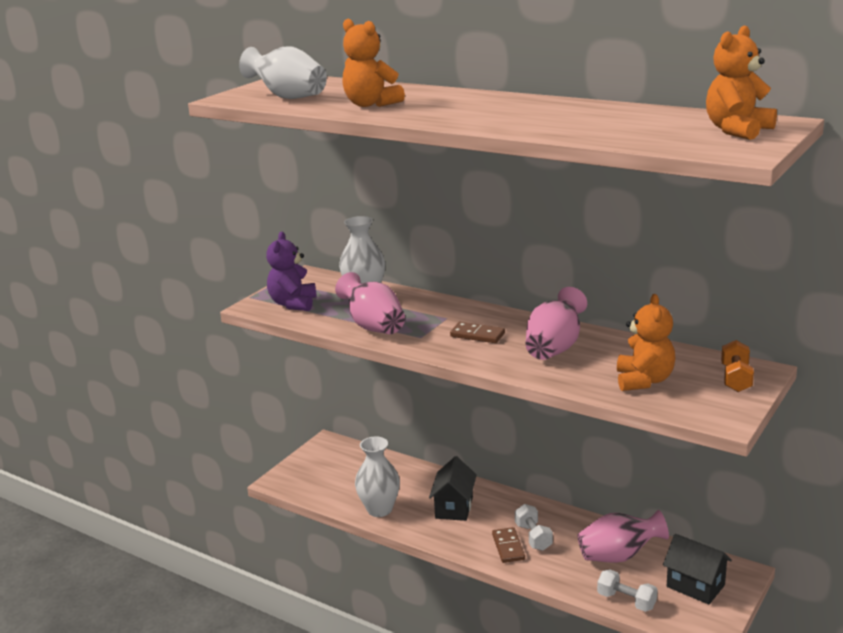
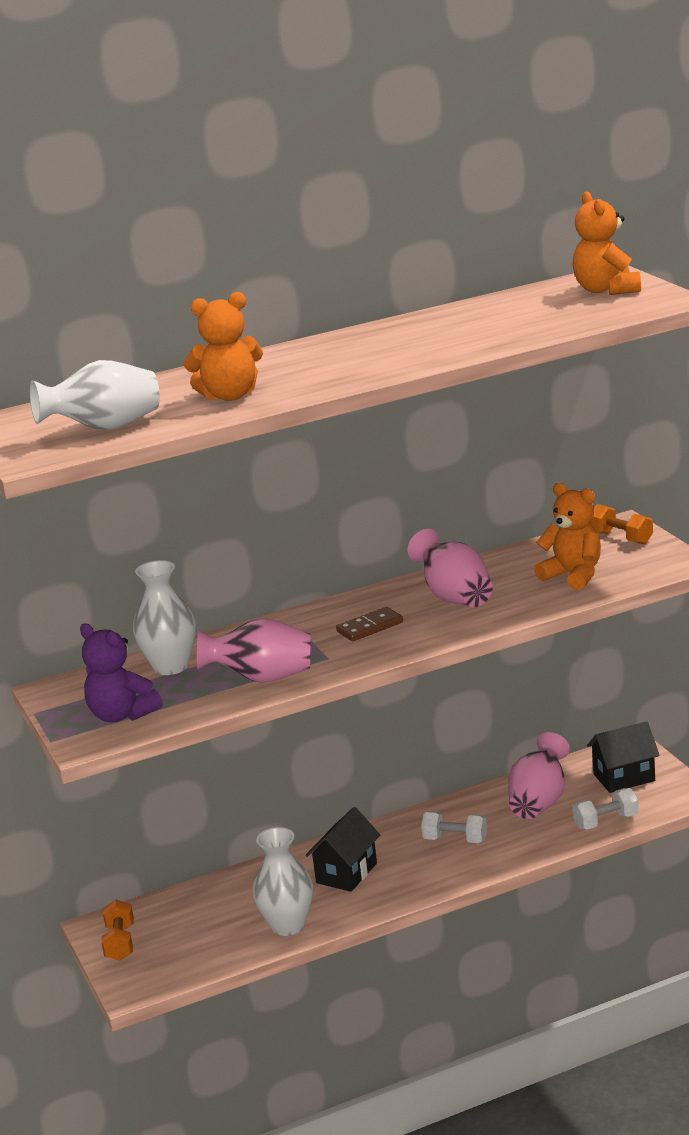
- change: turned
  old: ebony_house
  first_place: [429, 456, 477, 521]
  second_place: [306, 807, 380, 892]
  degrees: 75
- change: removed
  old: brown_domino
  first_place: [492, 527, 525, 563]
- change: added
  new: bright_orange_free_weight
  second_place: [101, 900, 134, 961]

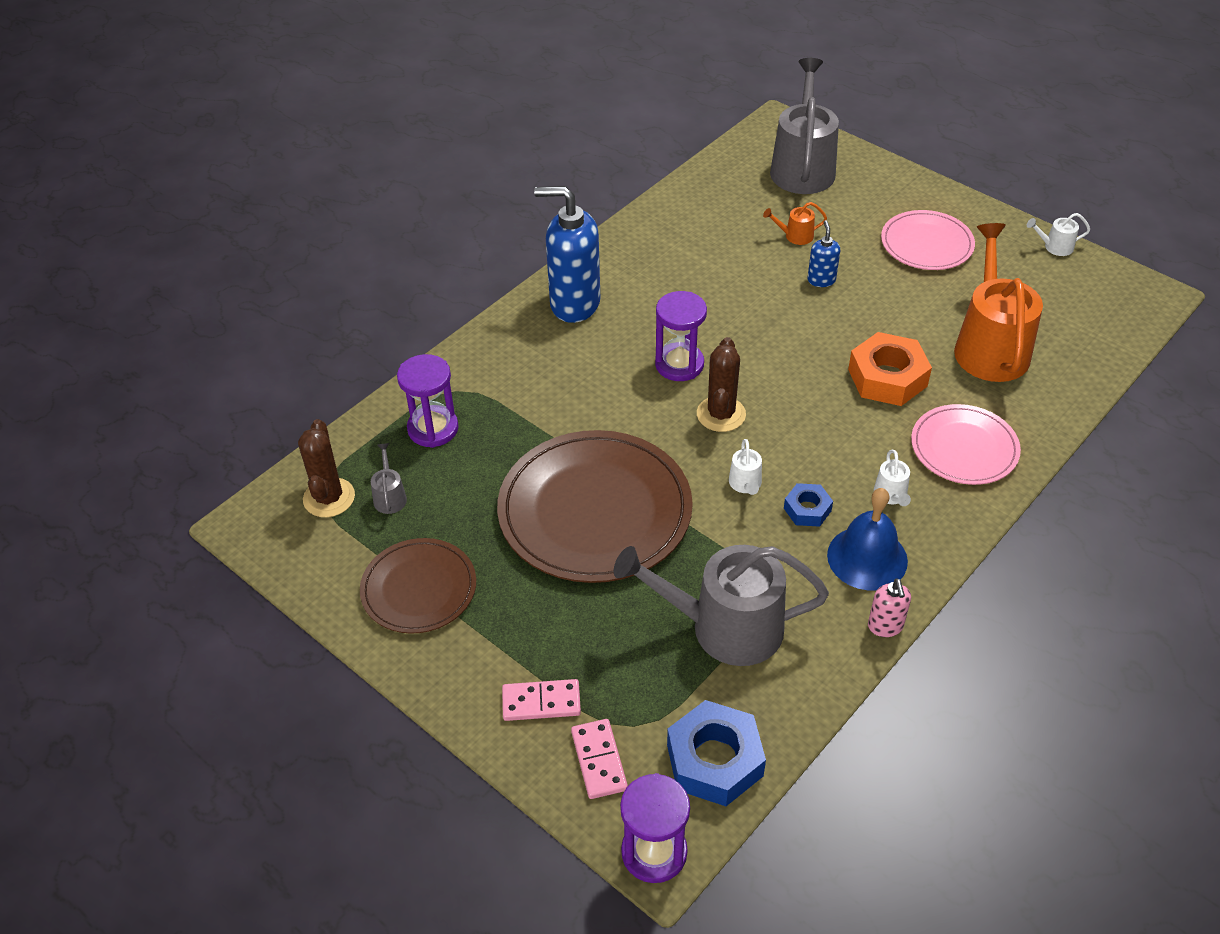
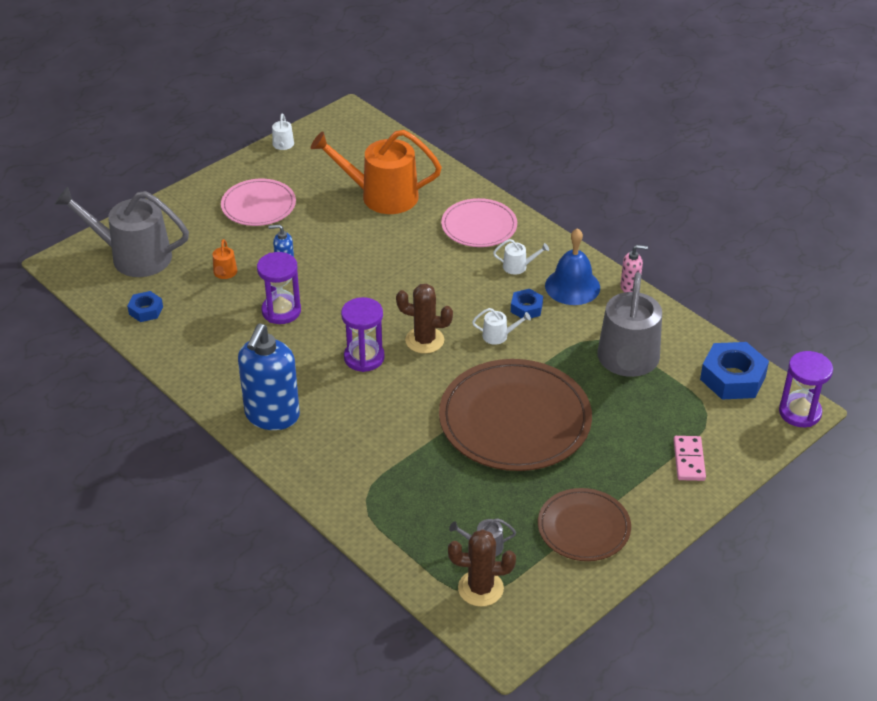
- change: removed
  old: bright_orange_hexagon_nut
  first_place: [848, 332, 932, 406]
- change: moved
  old: violet_sandglass
  first_place: [397, 354, 459, 448]
  second_place: [257, 252, 301, 324]
- change: removed
  old: rosy_domino
  first_place: [571, 719, 628, 799]
- change: added
  new: cobalt_hexagon_nut
  second_place: [127, 291, 163, 322]

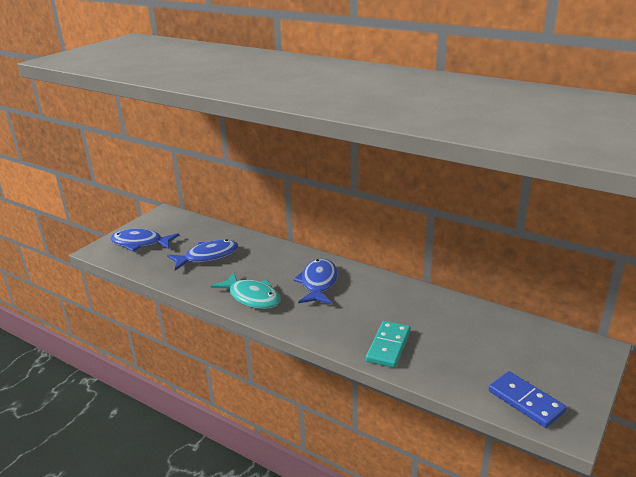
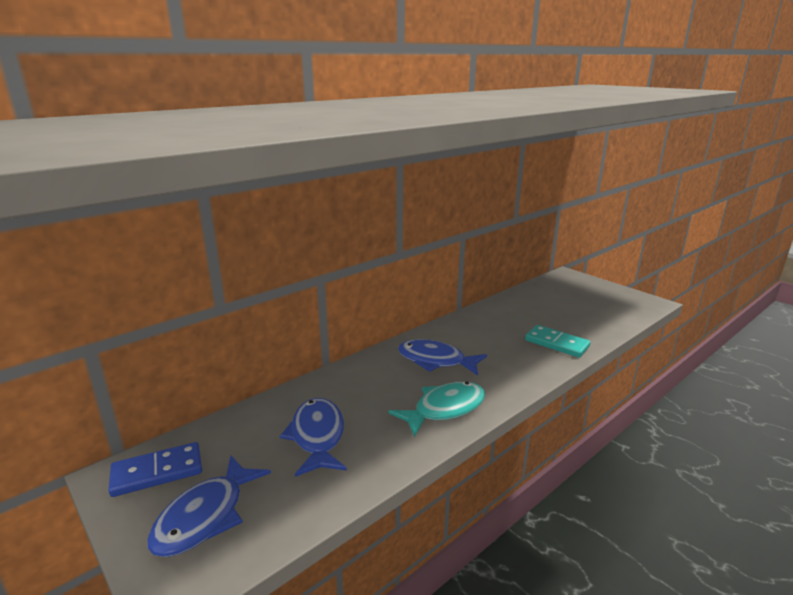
- change: moved
  old: cobalt_domino
  first_place: [489, 371, 567, 428]
  second_place: [108, 442, 202, 497]

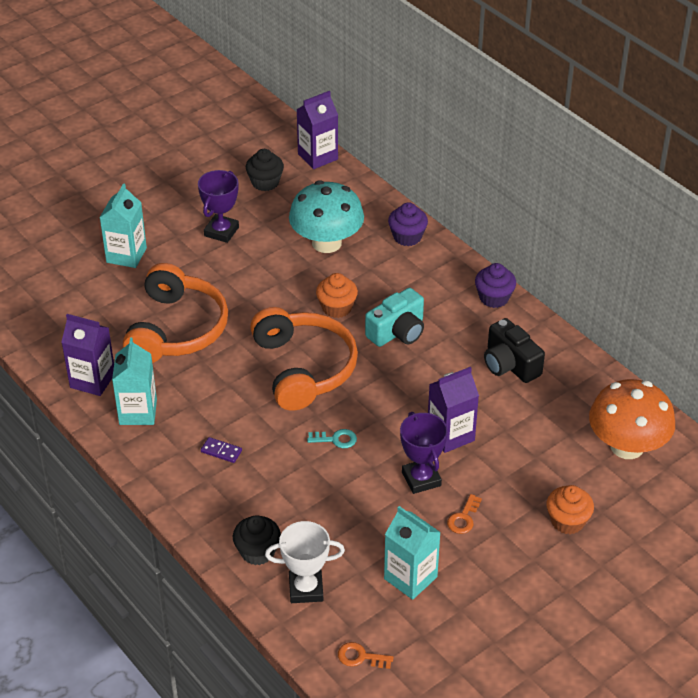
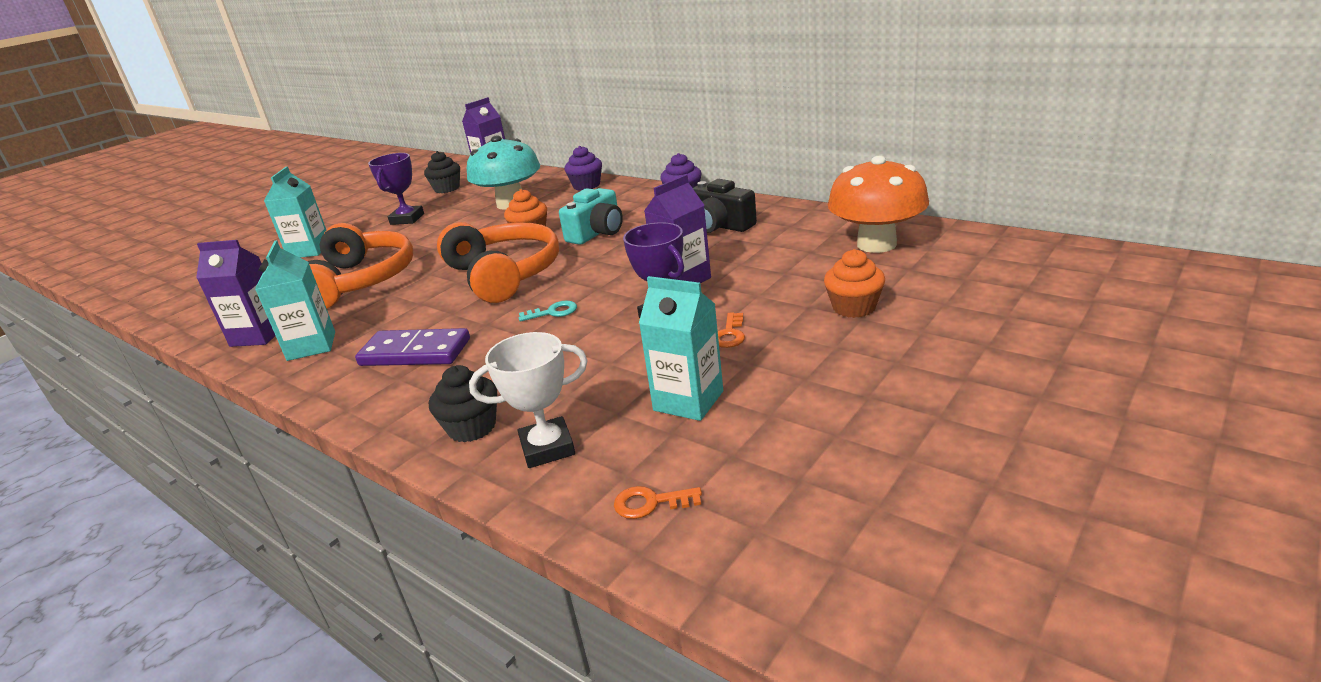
- change: resized
  old: violet_domino
  first_place: [201, 437, 242, 463]
  second_place: [355, 328, 470, 366]
  factor: 2.17

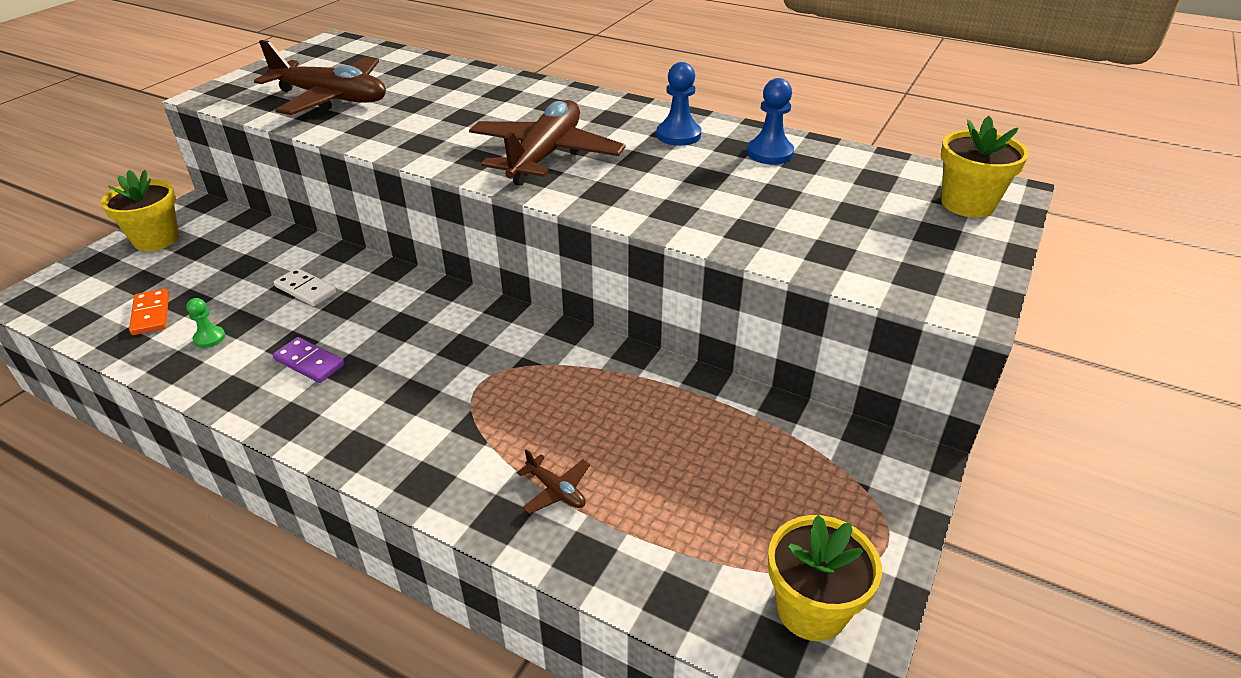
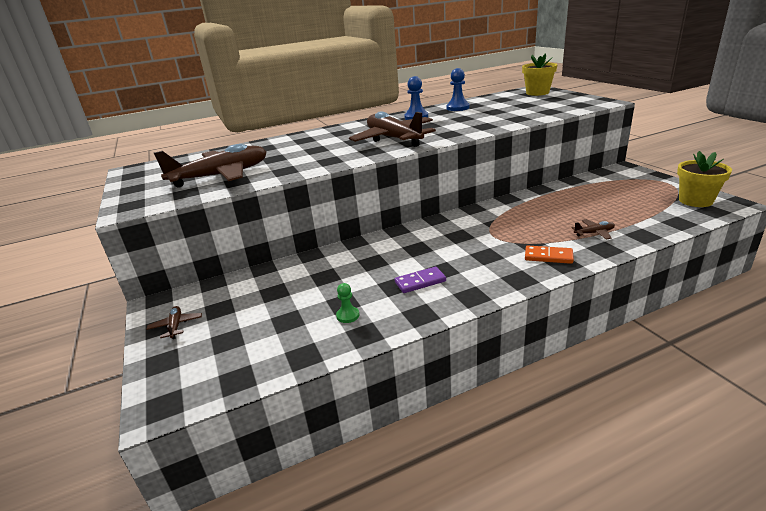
- change: replaced
  old: bright_yellow_potted_plant
  new: brown_toy_plane
  first_place: [101, 170, 179, 251]
  second_place: [146, 306, 202, 339]
- change: removed
  old: snow-white_domino
  first_place: [274, 268, 337, 306]
- change: moved
  old: bright_orange_domino
  first_place: [129, 288, 169, 335]
  second_place: [525, 245, 574, 264]

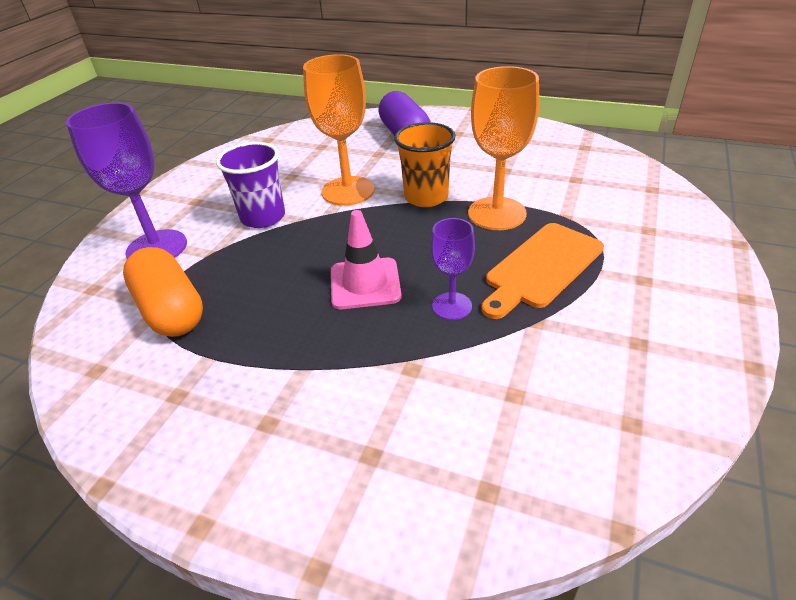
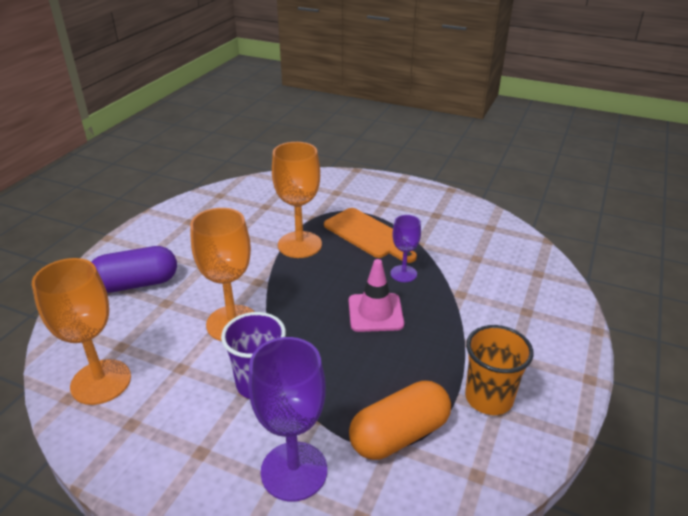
- change: moved
  old: bright_orange_tumbler
  first_place: [394, 122, 456, 207]
  second_place: [465, 325, 534, 415]
- change: added
  new: bright_orange_chalice
  second_place: [32, 258, 131, 405]

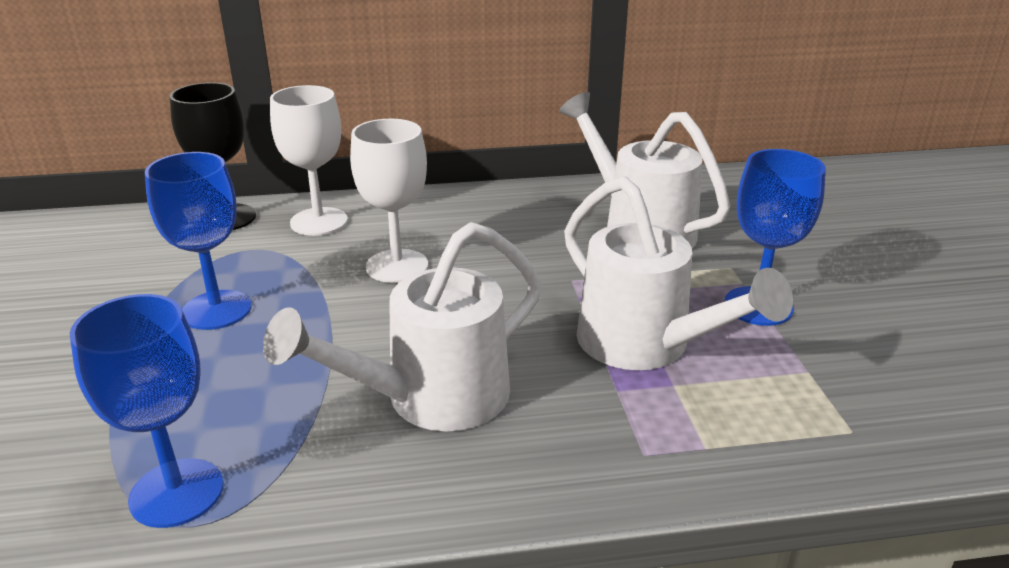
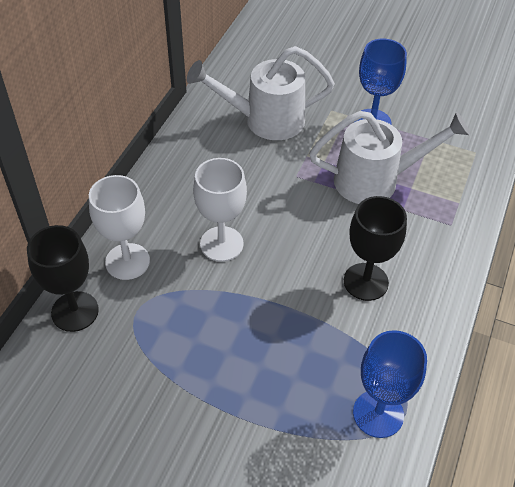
- change: removed
  old: cobalt_chalice
  first_place: [145, 152, 251, 330]
- change: replaced
  old: snow-white_sprinkling_can
  new: ebony_chalice
  first_place: [263, 222, 542, 431]
  second_place: [344, 196, 407, 301]

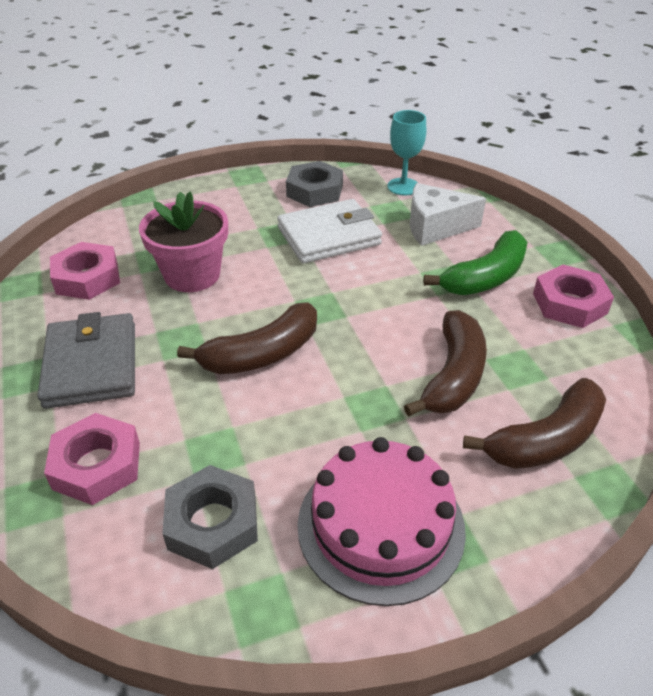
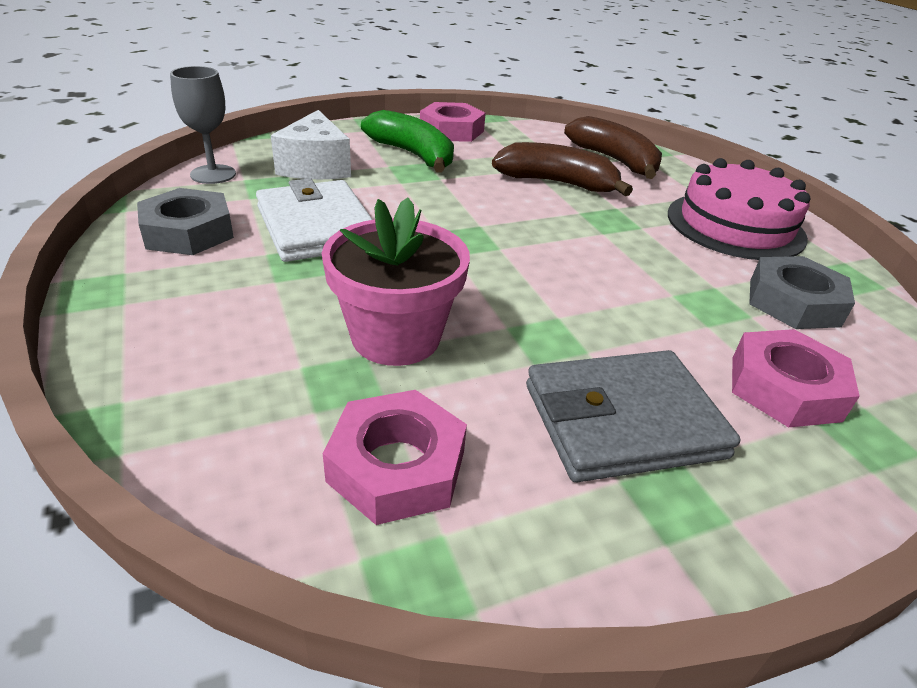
- change: recoloured
  old: turquoise_chalice
  new: grey_chalice
  first_place: [387, 110, 426, 195]
  second_place: [170, 66, 236, 184]
- change: removed
  old: brown_banana
  first_place: [177, 302, 317, 374]

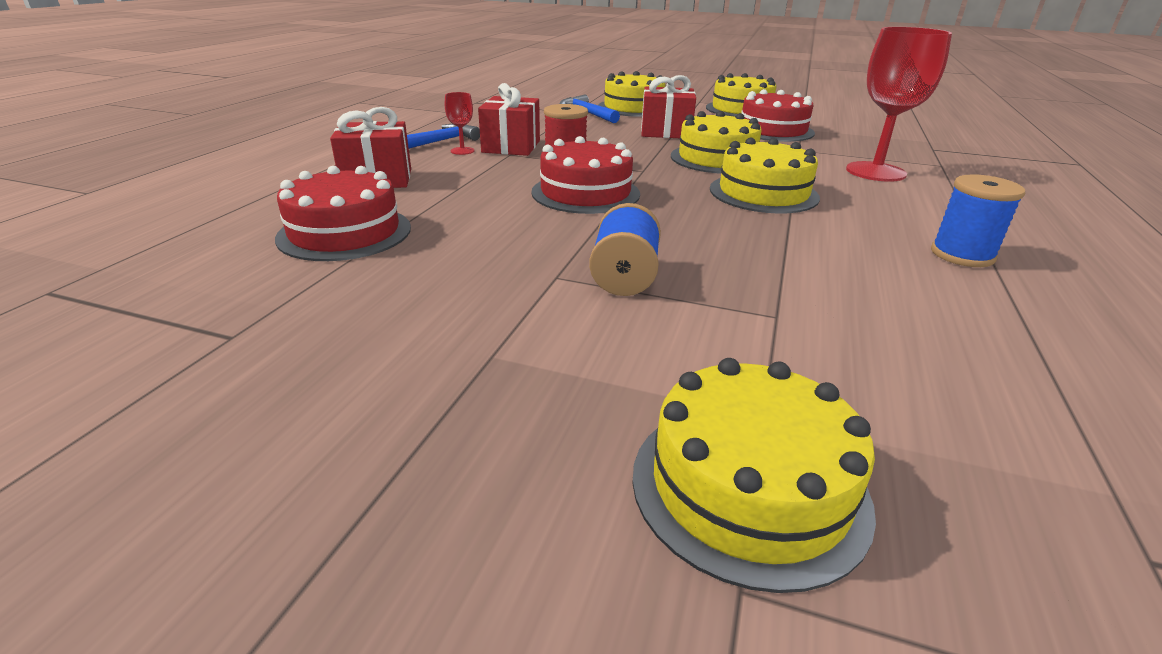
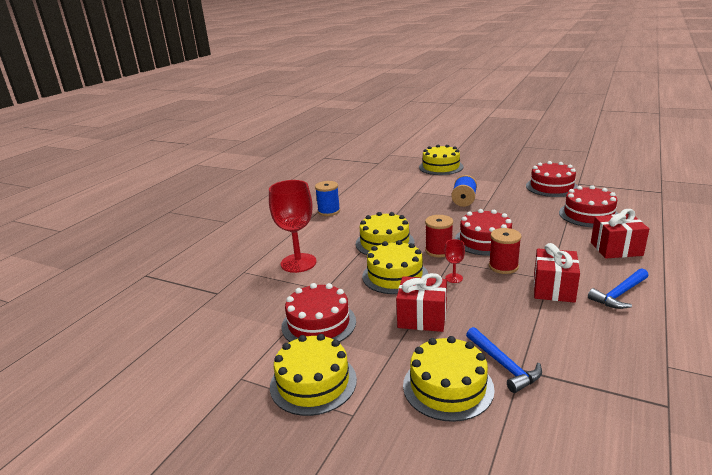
- change: moved
  old: crimson_chalice
  first_place: [445, 92, 474, 155]
  second_place: [445, 239, 465, 283]
- change: added
  new: crimson_gateau
  second_place: [526, 161, 578, 197]
- change: added
  new: crimson_spool
  second_place: [425, 215, 453, 257]

